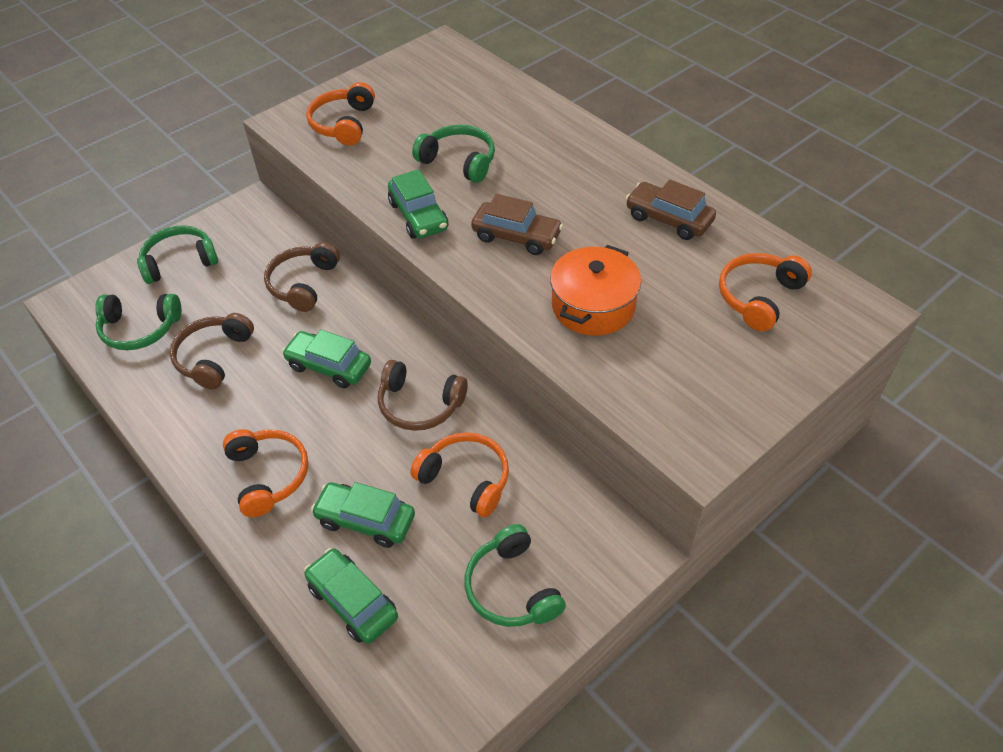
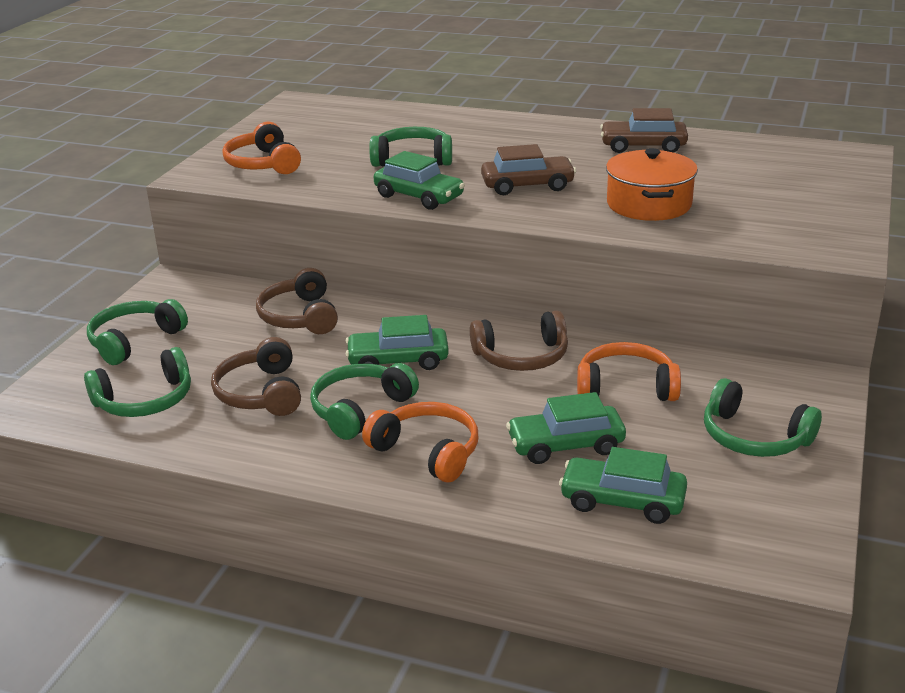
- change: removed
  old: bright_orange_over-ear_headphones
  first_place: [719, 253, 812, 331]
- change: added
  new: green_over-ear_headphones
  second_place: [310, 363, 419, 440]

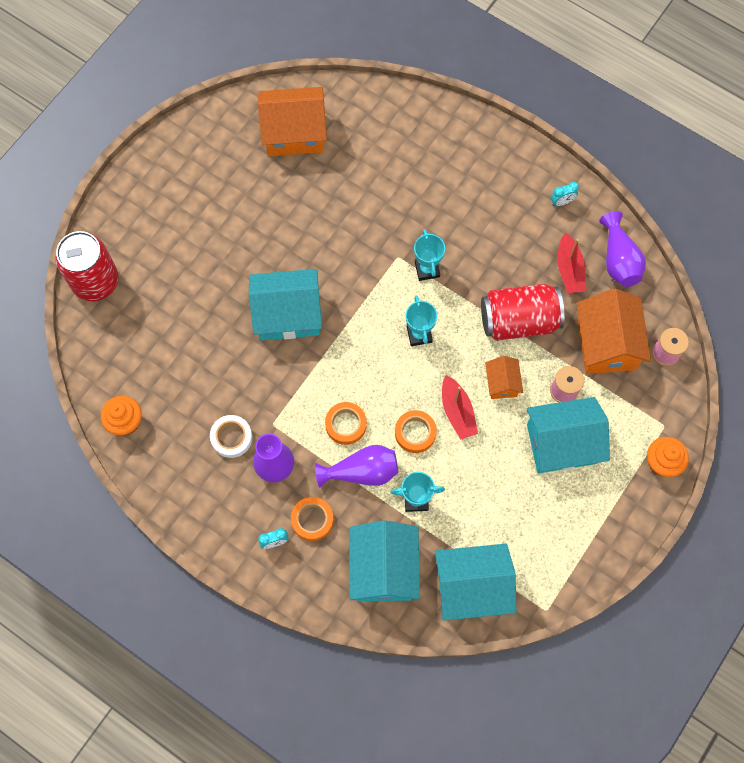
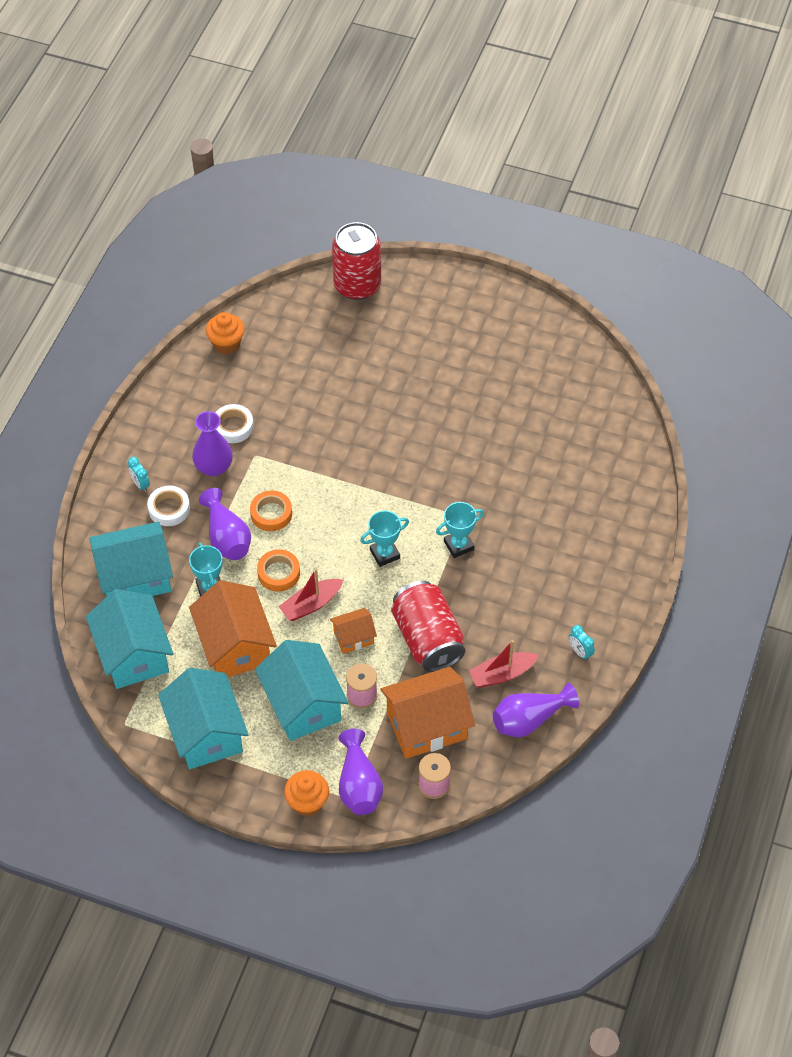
- change: moved
  old: bright_orange_house
  first_place: [258, 87, 327, 156]
  second_place: [189, 580, 277, 677]
- change: moved
  old: turquoise_house
  first_place: [249, 269, 322, 340]
  second_place: [158, 668, 249, 769]
- change: recoloured
  old: bright_orange_roll_of_tape
  new: snow-white_roll_of_tape
  first_place: [291, 497, 334, 541]
  second_place: [147, 485, 190, 526]
- change: added
  new: violet_vase
  second_place: [338, 729, 383, 815]

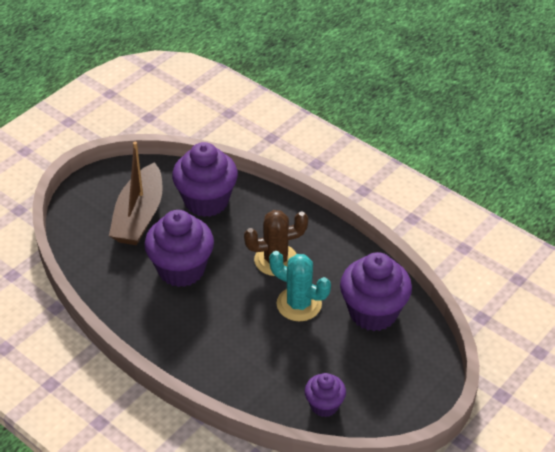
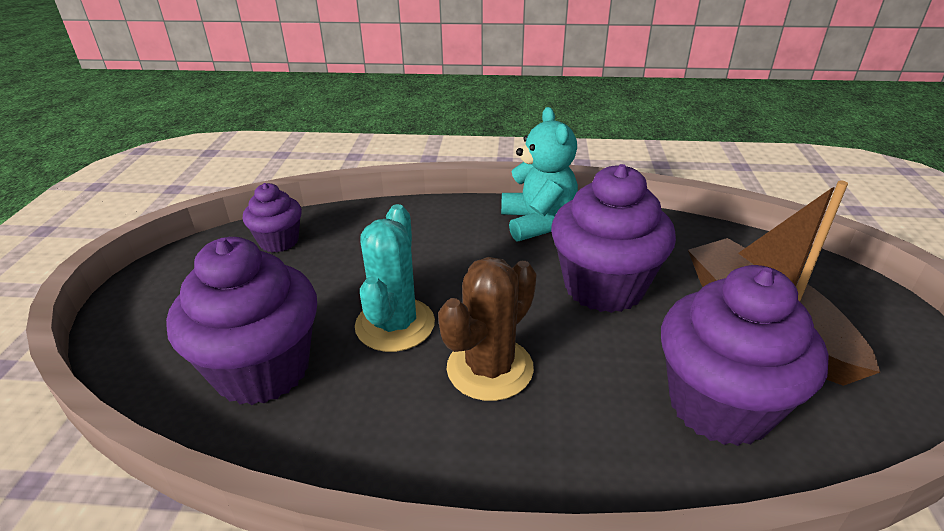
- change: turned
  old: turquoise_prickly_plant
  first_place: [269, 251, 331, 321]
  second_place: [355, 204, 435, 352]
  degrees: -75
- change: added
  new: turquoise_teddy
  second_place: [501, 107, 578, 242]

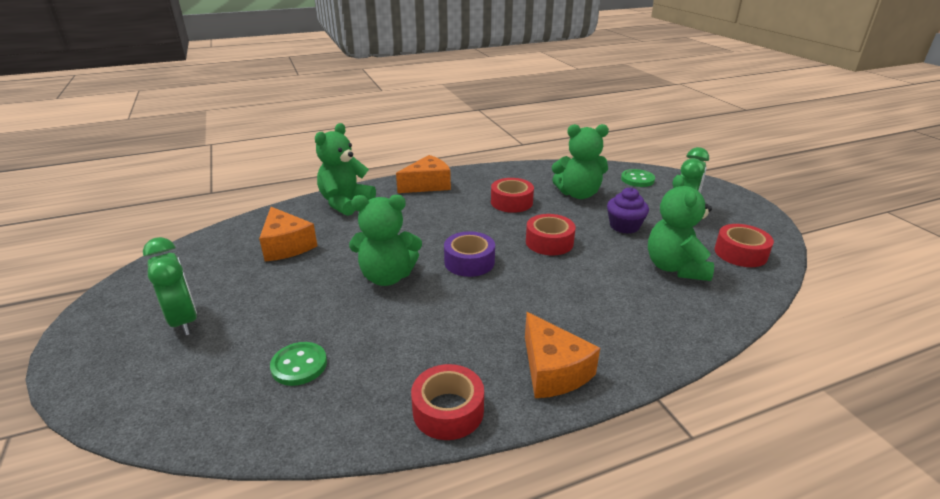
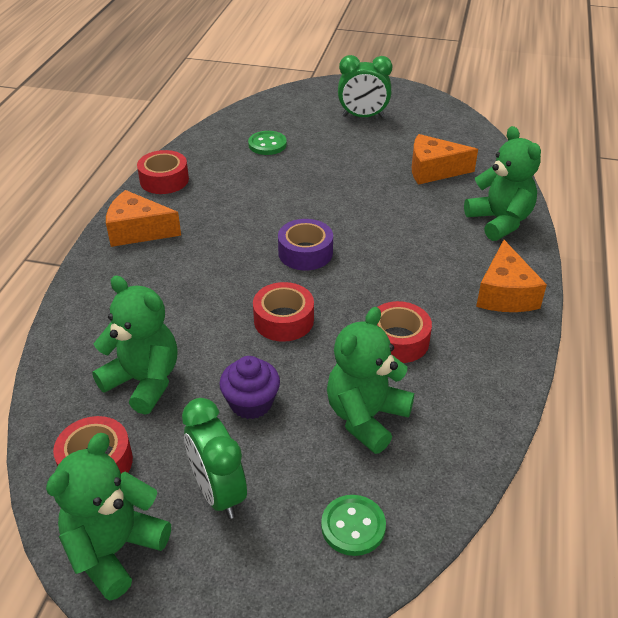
- change: moved
  old: green_teddy
  first_place: [349, 195, 422, 286]
  second_place: [46, 433, 171, 601]

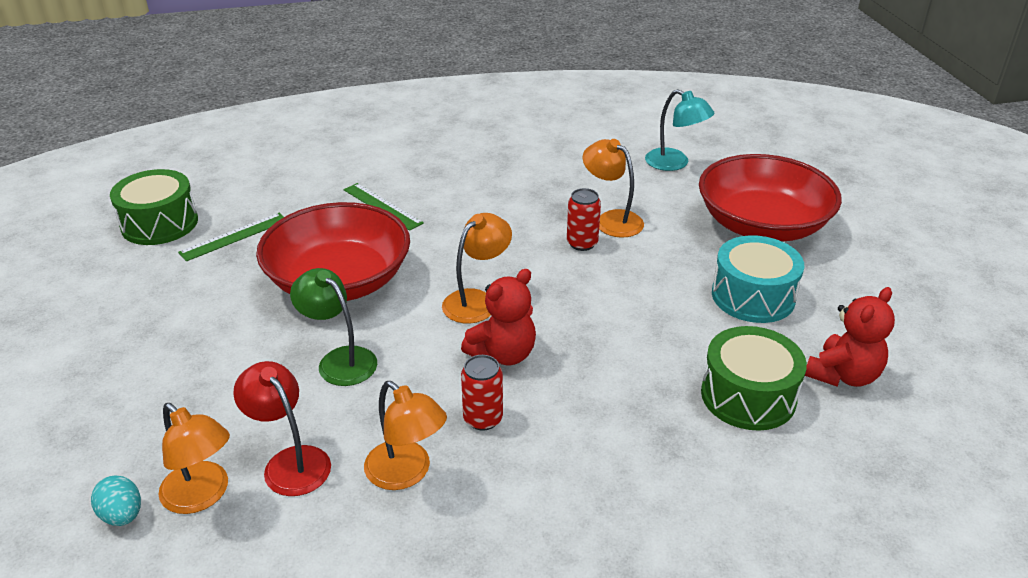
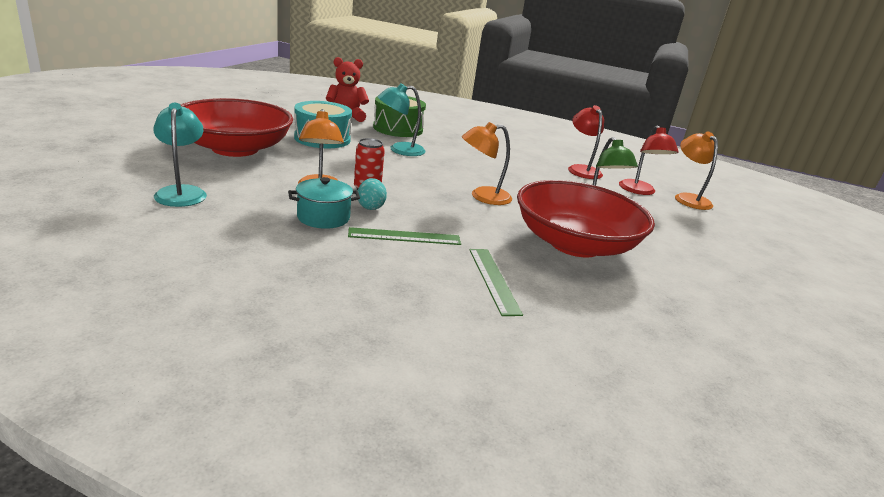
- change: removed
  old: green_snare_drum
  first_place: [110, 169, 198, 245]
- change: moved
  old: green_ruler
  first_place: [178, 213, 284, 261]
  second_place: [348, 227, 461, 245]
- change: removed
  old: crimson_teddy
  first_place: [461, 269, 536, 365]
- change: removed
  old: crimson_can
  first_place: [461, 355, 503, 431]
- change: recoloured
  old: bright_orange_lamp
  new: crimson_lamp
  first_place: [364, 381, 447, 490]
  second_place: [568, 105, 604, 179]
- change: moved
  old: turquoise_toy_egg
  first_place: [91, 475, 141, 526]
  second_place: [358, 178, 387, 210]
- change: added
  new: turquoise_lamp
  second_place: [377, 83, 426, 156]
- change: added
  new: turquoise_stockpot
  second_place: [288, 177, 360, 229]

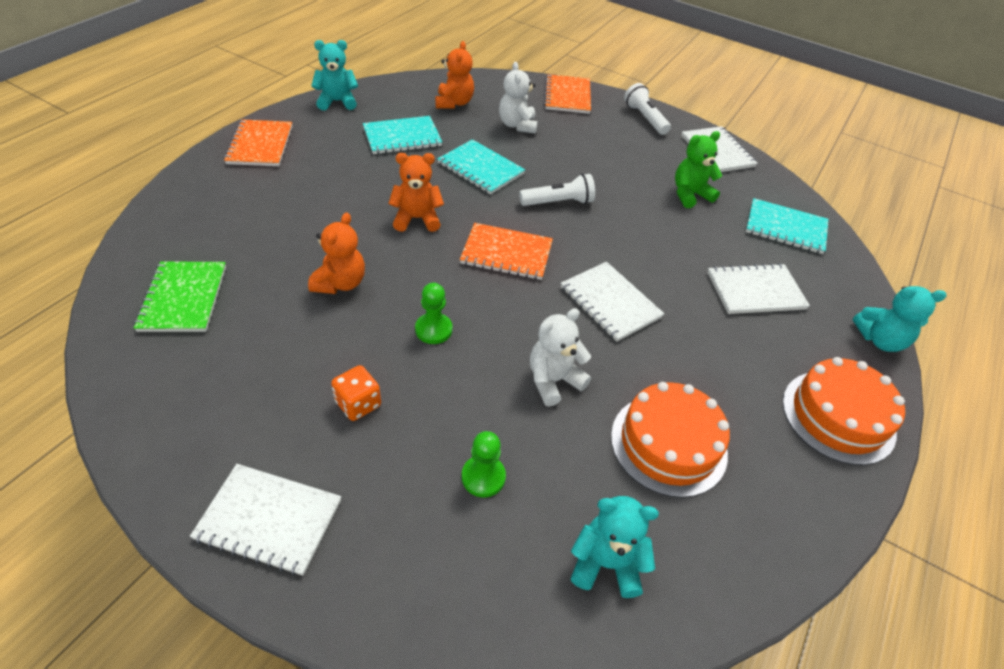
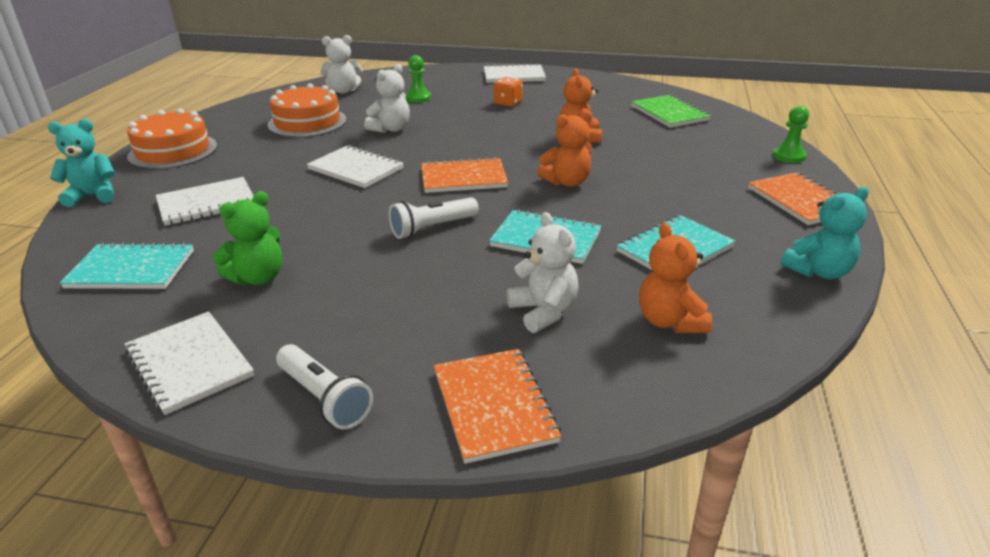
- change: moved
  old: green_game_pawn
  first_place: [415, 283, 452, 344]
  second_place: [773, 106, 809, 163]
- change: recoloured
  old: turquoise_teddy
  new: snow-white_teddy
  first_place: [571, 496, 659, 598]
  second_place: [320, 35, 363, 94]

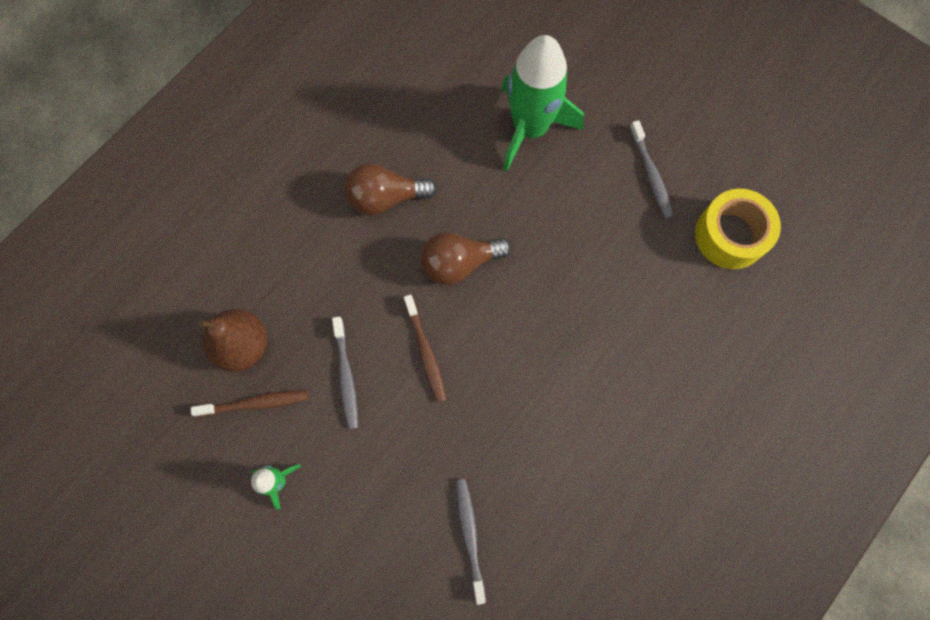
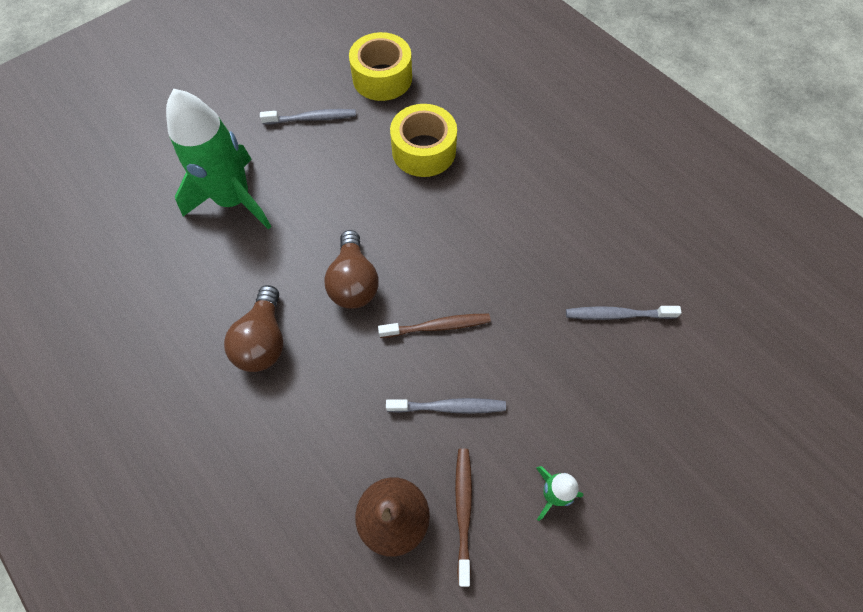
- change: added
  new: bright_yellow_roll_of_tape
  second_place: [390, 104, 457, 177]

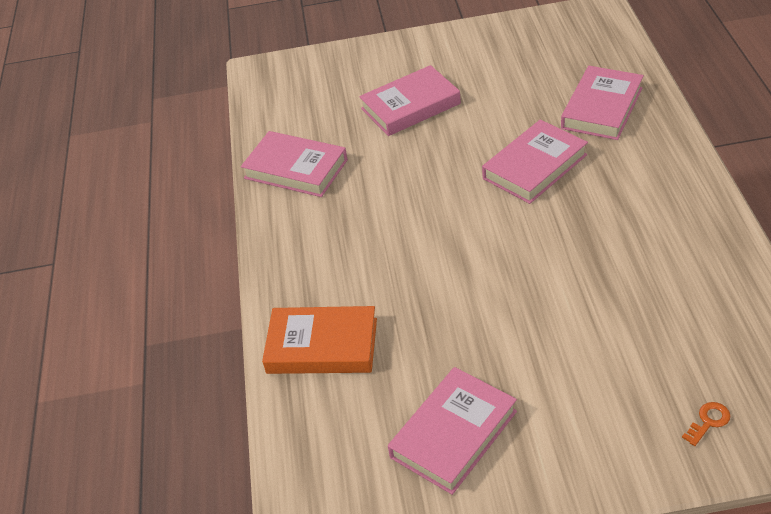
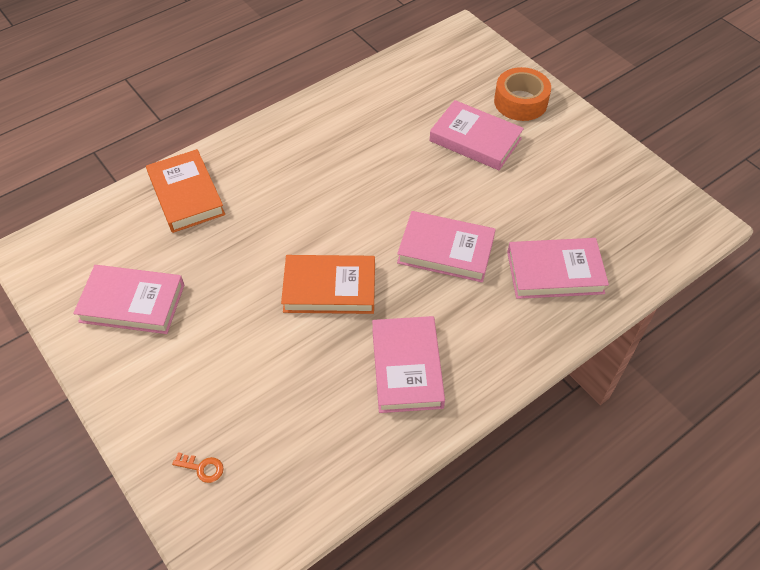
- change: moved
  old: rosy_hardcover
  first_place: [241, 131, 348, 197]
  second_place: [372, 316, 445, 413]
- change: added
  new: bright_orange_roll_of_tape
  second_place: [494, 67, 551, 121]
- change: added
  new: bright_orange_hardcover
  second_place: [281, 255, 375, 314]

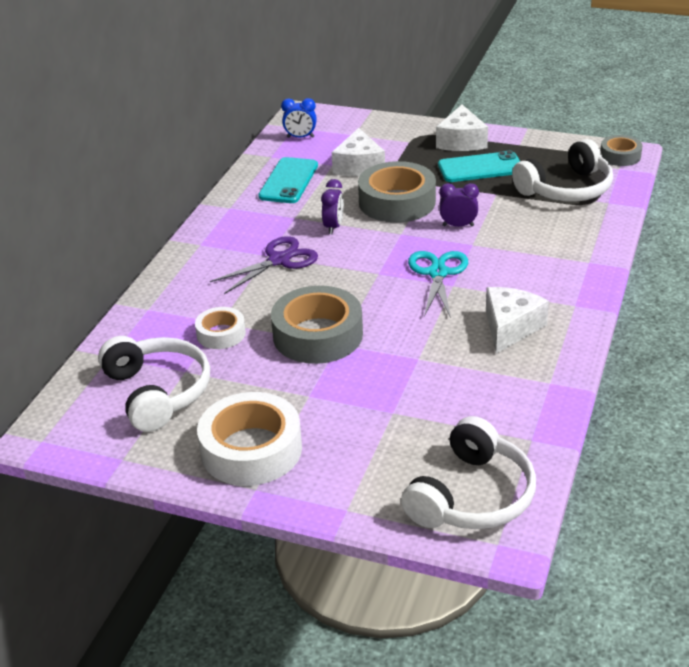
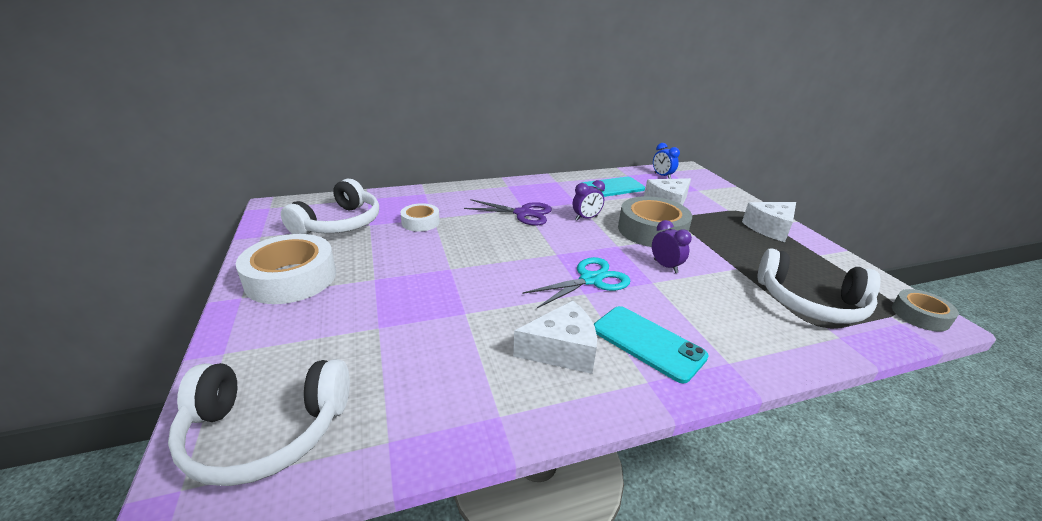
- change: moved
  old: turquoise_smartphone
  first_place: [438, 151, 520, 182]
  second_place: [594, 306, 709, 384]
- change: removed
  old: grey_roll_of_tape
  first_place: [271, 286, 363, 364]

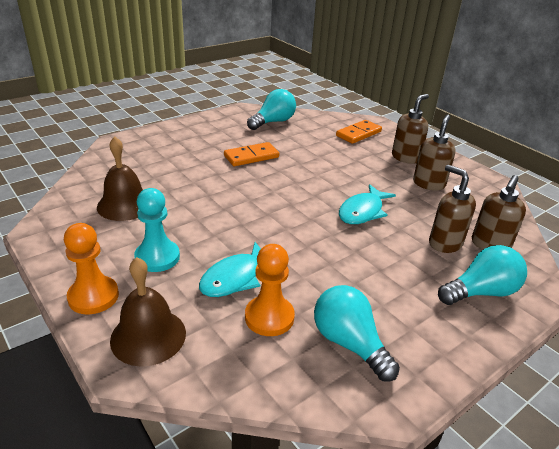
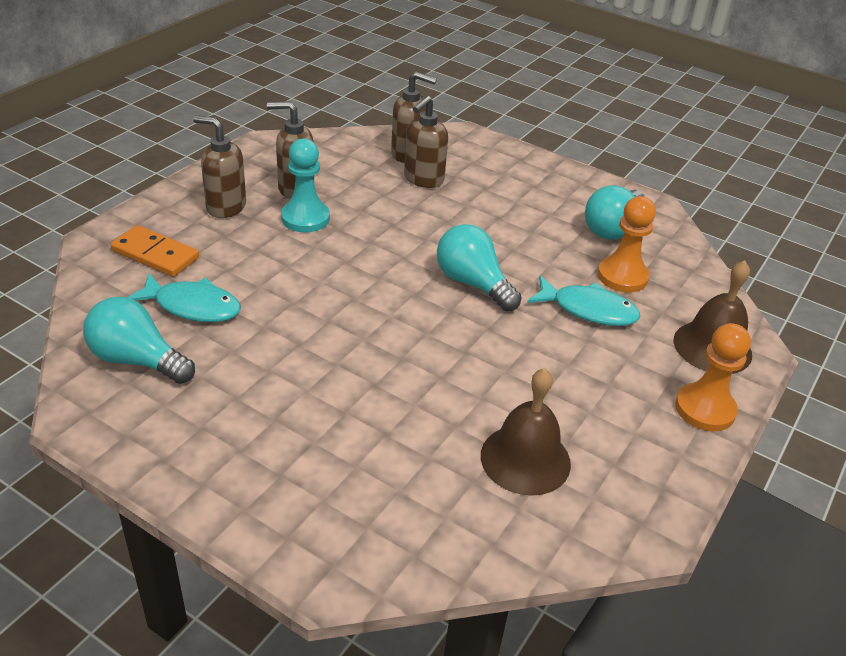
- change: removed
  old: bright_orange_domino
  first_place: [224, 142, 279, 166]
- change: moved
  old: turquoise_toy_fish
  first_place: [339, 184, 396, 224]
  second_place: [126, 273, 241, 322]
- change: moved
  old: turquoise_game_pawn
  first_place: [134, 188, 180, 272]
  second_place: [281, 138, 330, 232]
- change: moved
  old: turquoise_light_bulb
  first_place: [438, 245, 527, 305]
  second_place: [437, 224, 522, 311]

